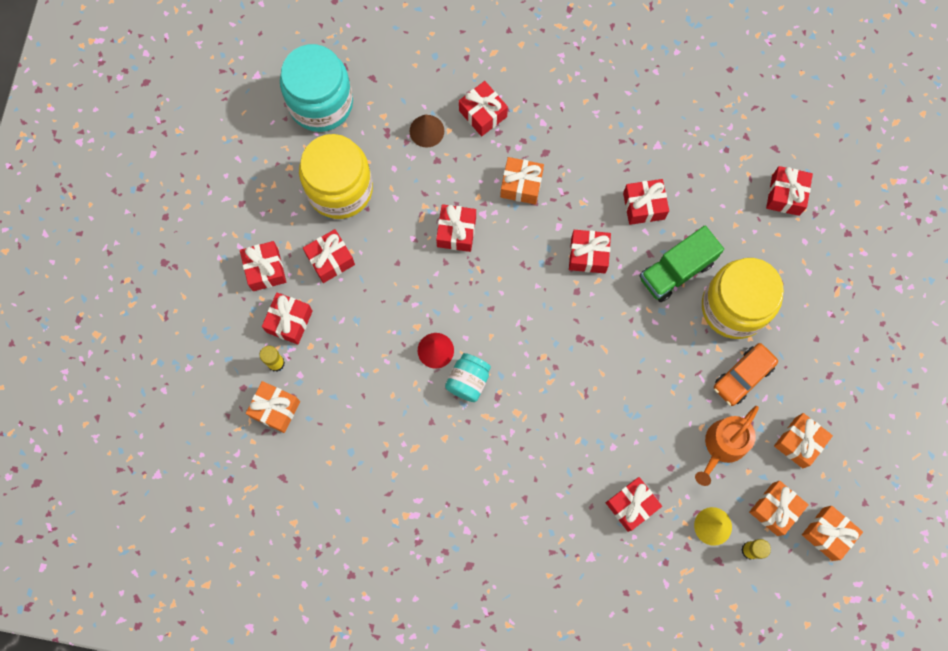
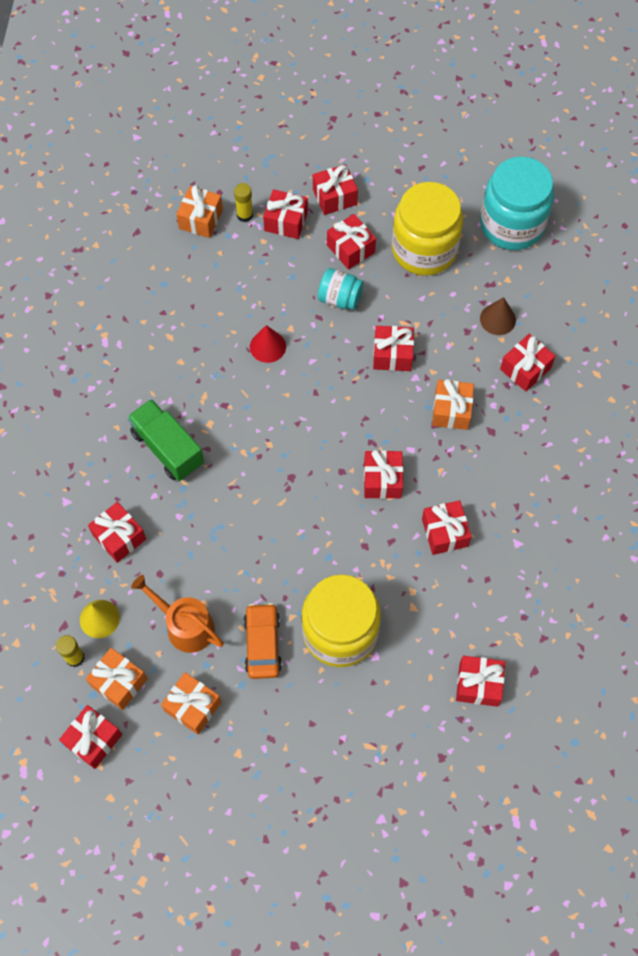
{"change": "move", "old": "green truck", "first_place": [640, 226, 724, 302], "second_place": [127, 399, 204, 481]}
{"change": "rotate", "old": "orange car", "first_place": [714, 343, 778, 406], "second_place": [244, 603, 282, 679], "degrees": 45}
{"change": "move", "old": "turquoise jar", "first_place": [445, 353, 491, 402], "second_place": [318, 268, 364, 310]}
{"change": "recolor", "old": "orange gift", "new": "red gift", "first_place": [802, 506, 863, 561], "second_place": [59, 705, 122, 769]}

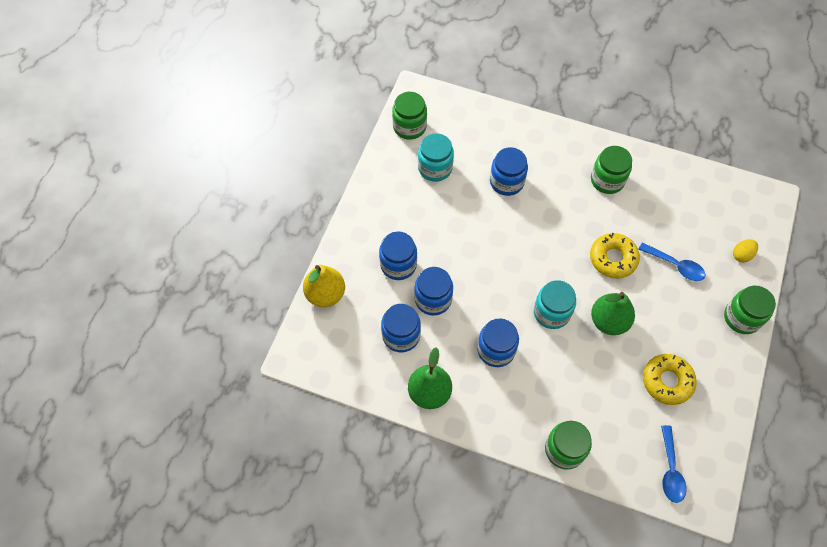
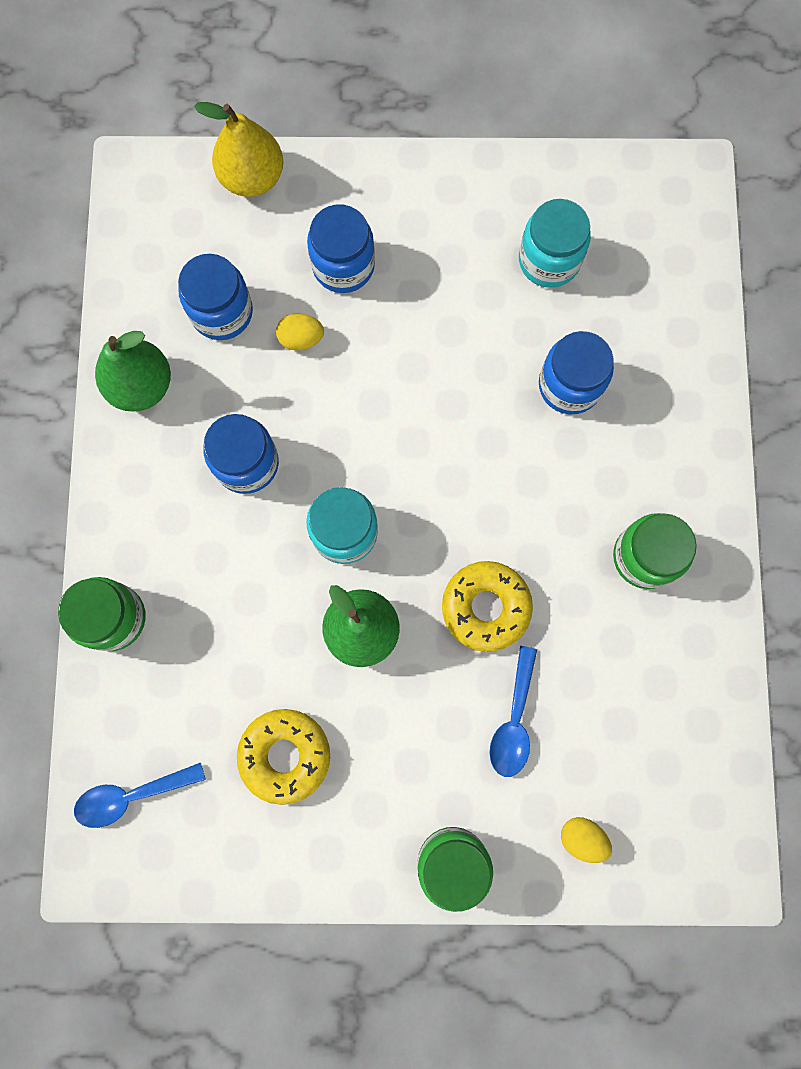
{"change": "delete", "old": "green jar", "first_place": [392, 92, 427, 140]}
{"change": "replace", "old": "blue jar", "new": "yellow egg", "first_place": [414, 267, 453, 316], "second_place": [276, 314, 324, 350]}

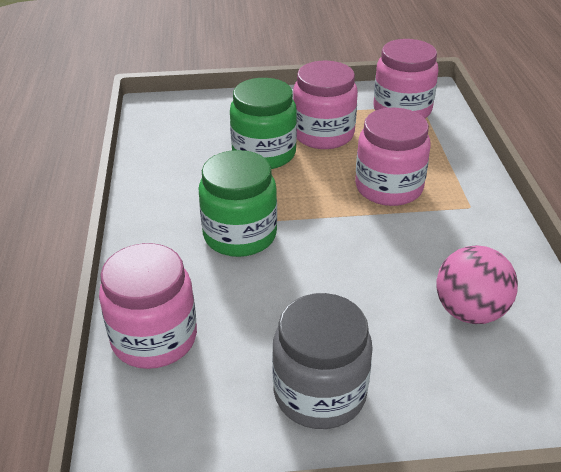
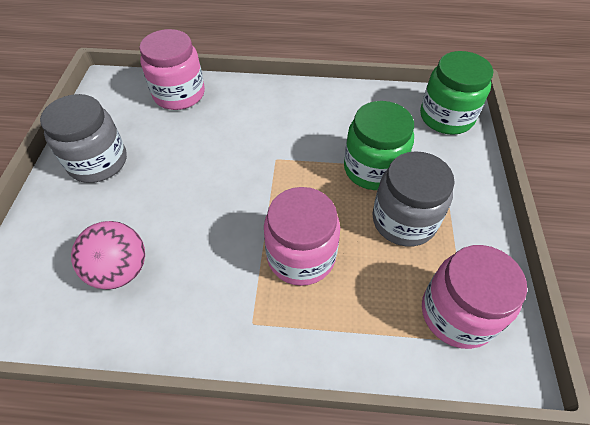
{"change": "recolor", "old": "pink jar", "new": "grey jar", "first_place": [293, 61, 358, 149], "second_place": [372, 151, 455, 247]}
{"change": "move", "old": "green jar", "first_place": [199, 150, 277, 257], "second_place": [420, 51, 493, 135]}

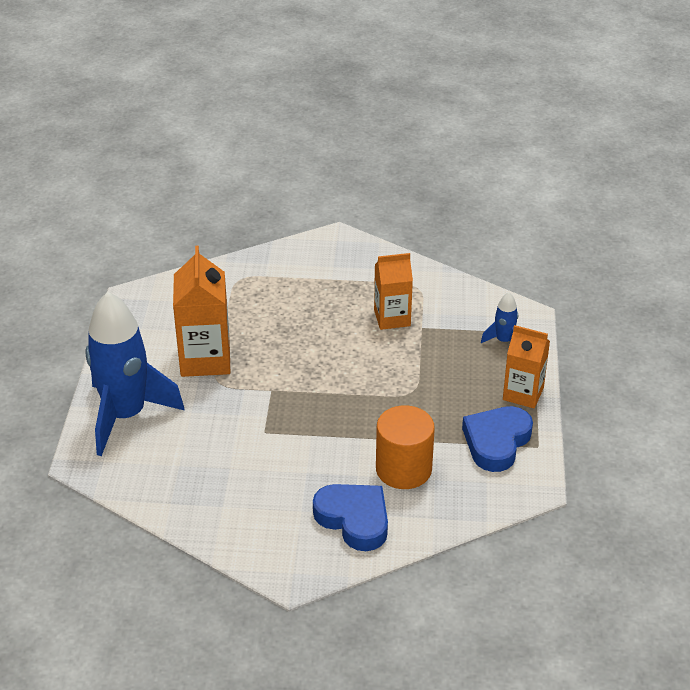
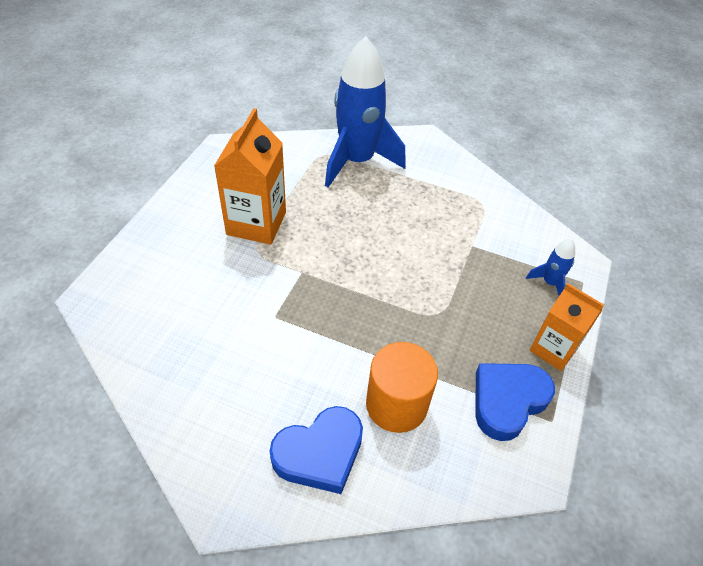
{"change": "delete", "old": "orange carton", "first_place": [374, 253, 413, 330]}
{"change": "move", "old": "blue rocket", "first_place": [85, 292, 185, 456], "second_place": [325, 36, 406, 187]}
{"change": "rotate", "old": "blue heart", "first_place": [313, 484, 388, 551], "second_place": [270, 406, 363, 494], "degrees": 90}

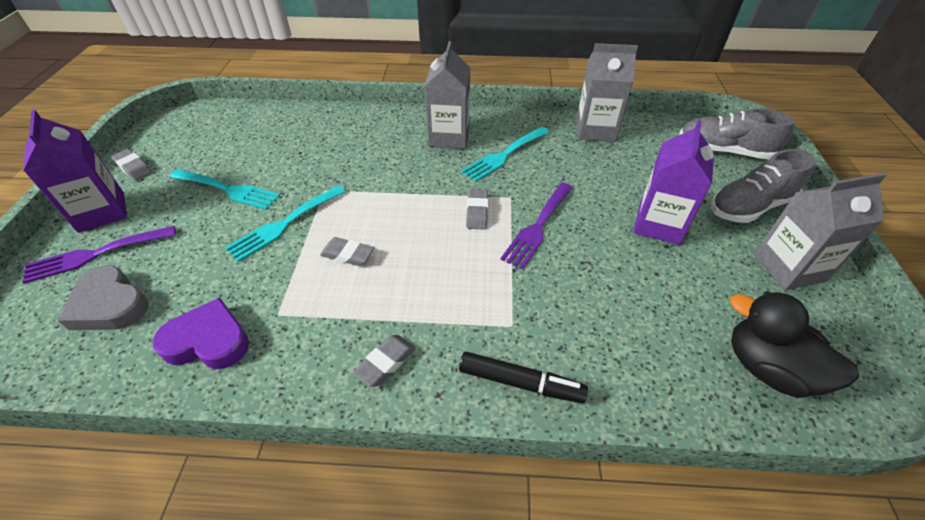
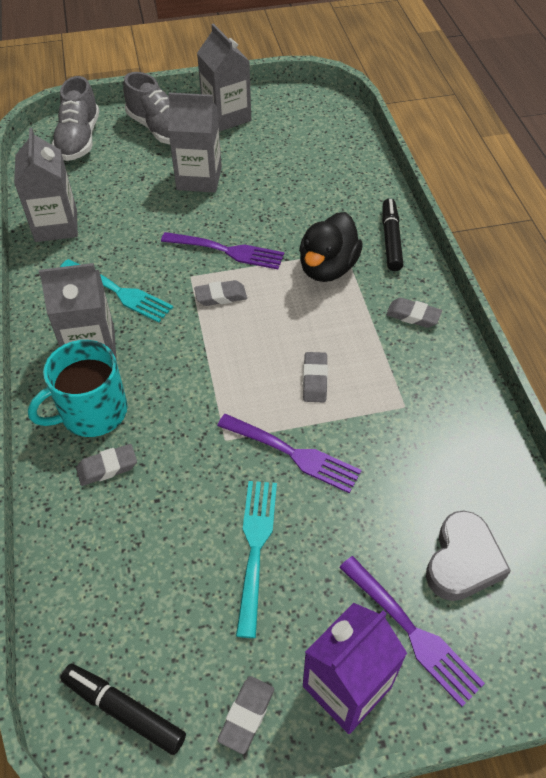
{"change": "recolor", "old": "purple carton", "new": "grey carton", "first_place": [634, 120, 714, 245], "second_place": [168, 93, 222, 193]}
{"change": "recolor", "old": "turquoise fork", "new": "purple fork", "first_place": [225, 185, 346, 262], "second_place": [217, 414, 362, 493]}
{"change": "move", "old": "black duck", "first_place": [730, 291, 859, 398], "second_place": [299, 212, 363, 282]}
{"change": "delete", "old": "purple heart", "first_place": [153, 298, 249, 369]}
{"change": "insert", "new": "turquoise mug", "second_place": [28, 340, 128, 437]}
{"change": "insert", "new": "grey eraser", "second_place": [76, 444, 137, 486]}
{"change": "insert", "new": "black marker", "second_place": [60, 664, 186, 755]}

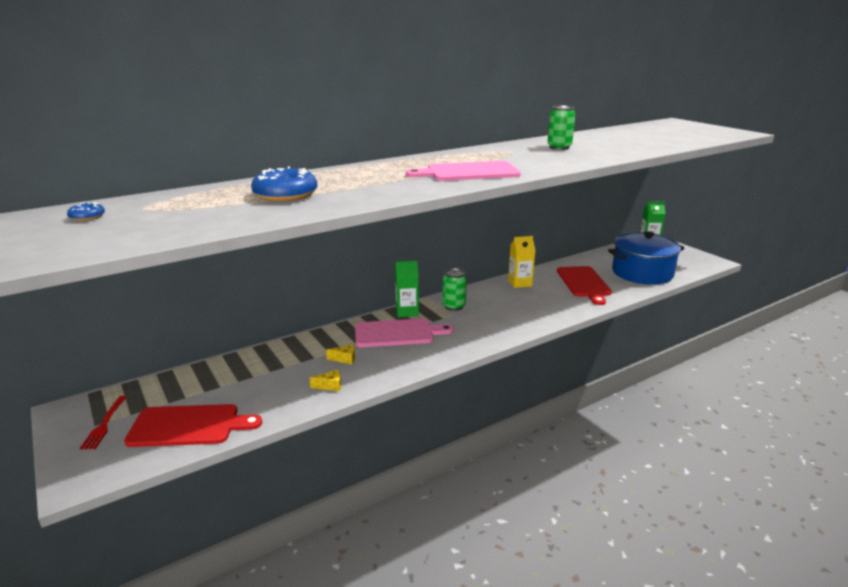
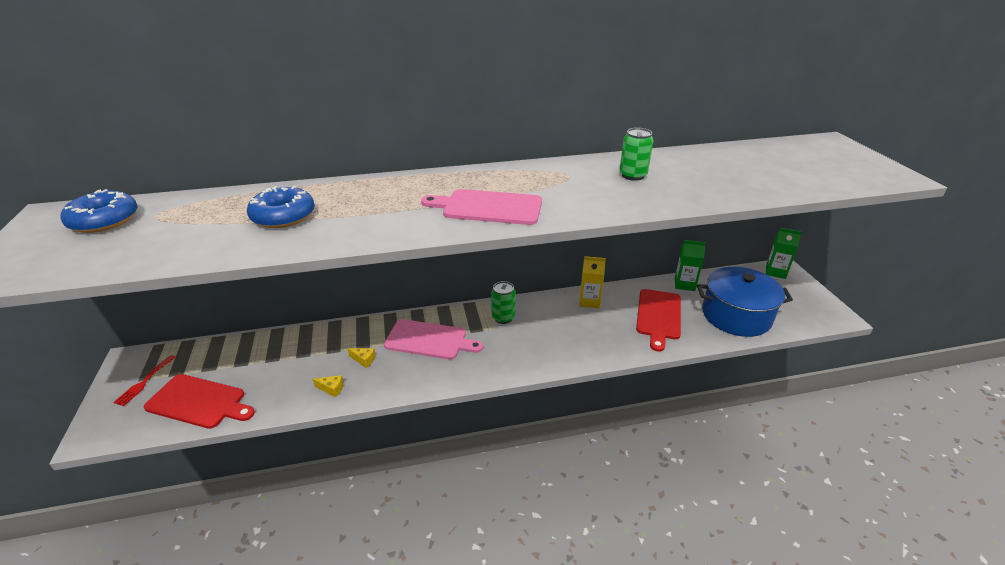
{"change": "resize", "old": "blue donut", "first_place": [67, 202, 105, 221], "second_place": [61, 189, 138, 233], "factor": 2.15}
{"change": "move", "old": "green carton", "first_place": [395, 261, 419, 317], "second_place": [675, 240, 706, 291]}

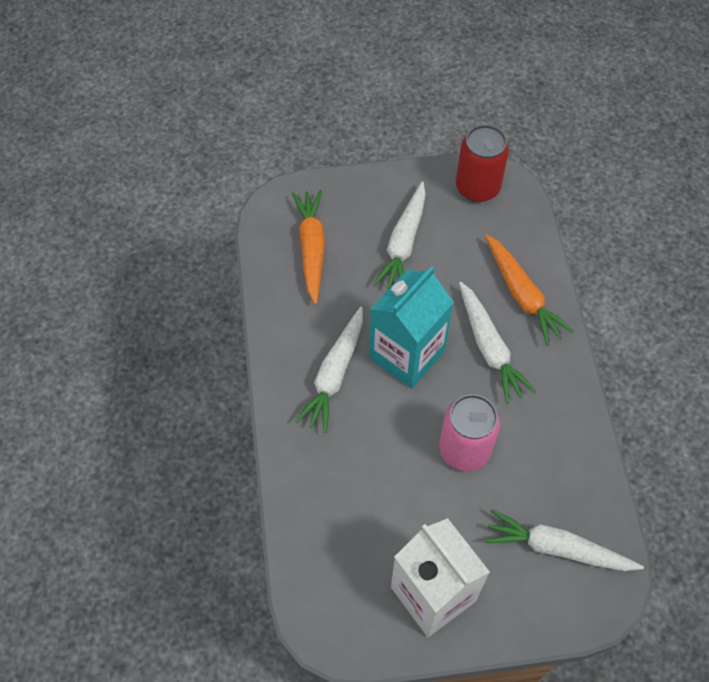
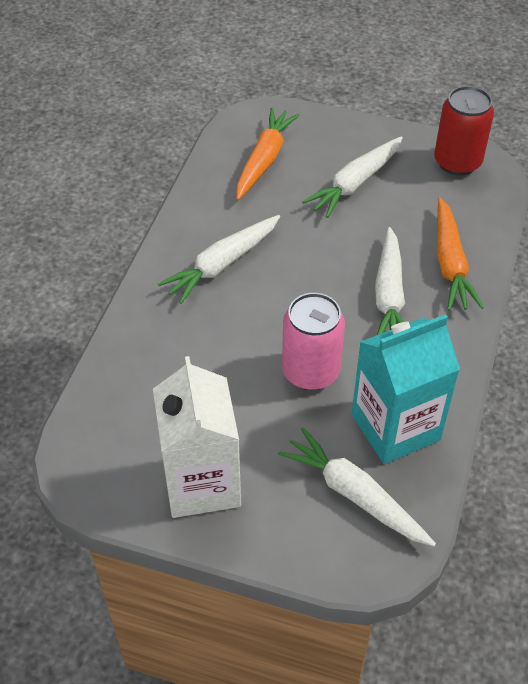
{"change": "move", "old": "turquoise carton", "first_place": [369, 266, 454, 389], "second_place": [352, 314, 460, 464]}

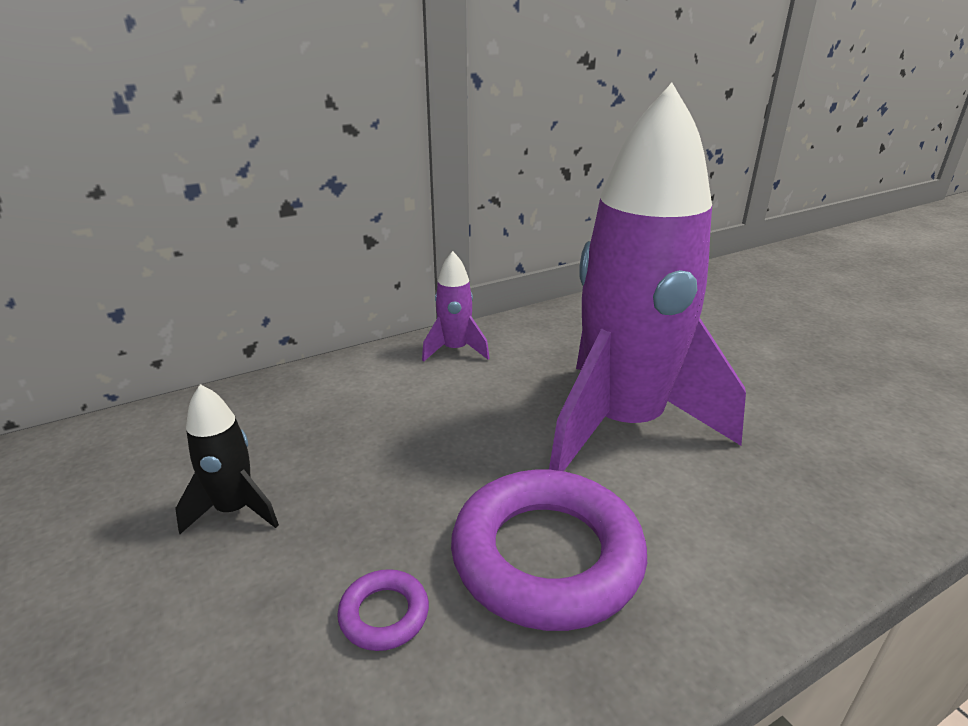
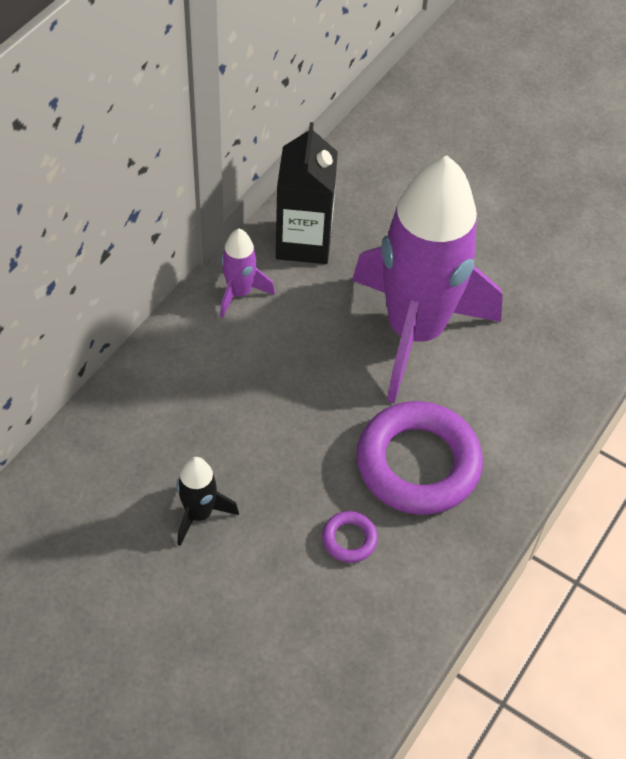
{"change": "insert", "new": "black carton", "second_place": [276, 122, 338, 264]}

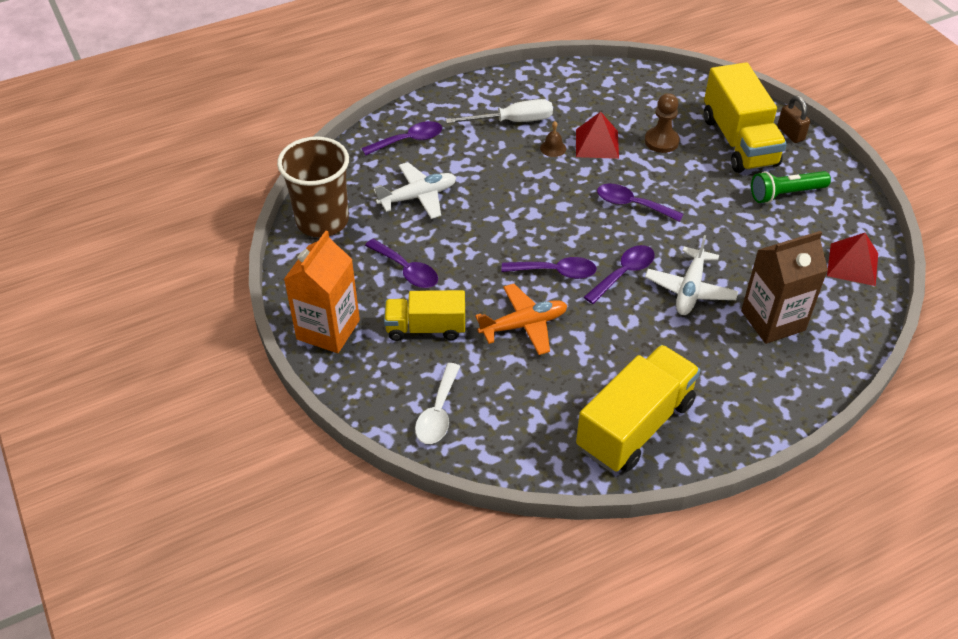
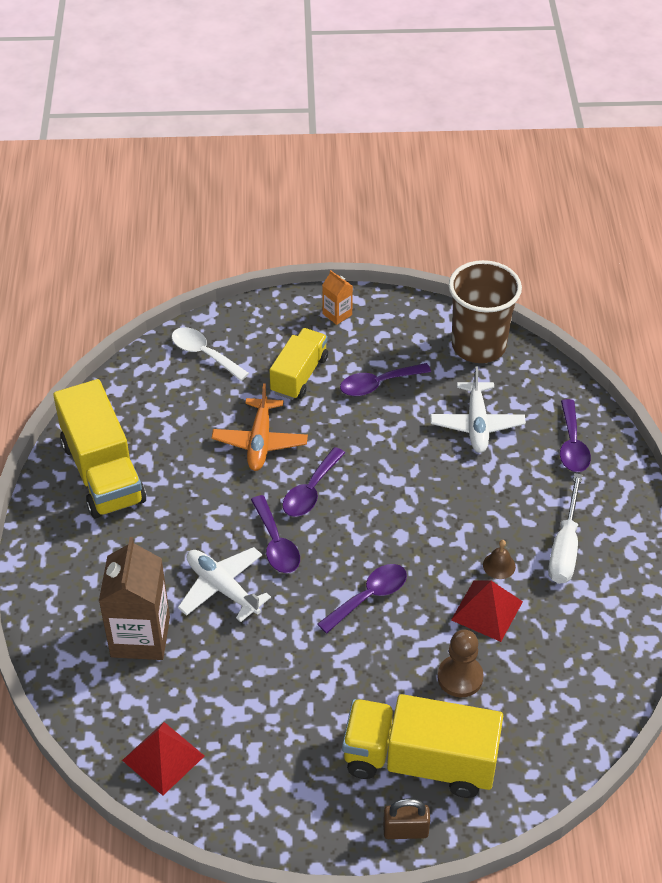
{"change": "delete", "old": "green flashlight", "first_place": [751, 171, 831, 203]}
{"change": "resize", "old": "orange carton", "first_place": [284, 231, 360, 353], "second_place": [322, 270, 353, 325], "factor": 0.48}

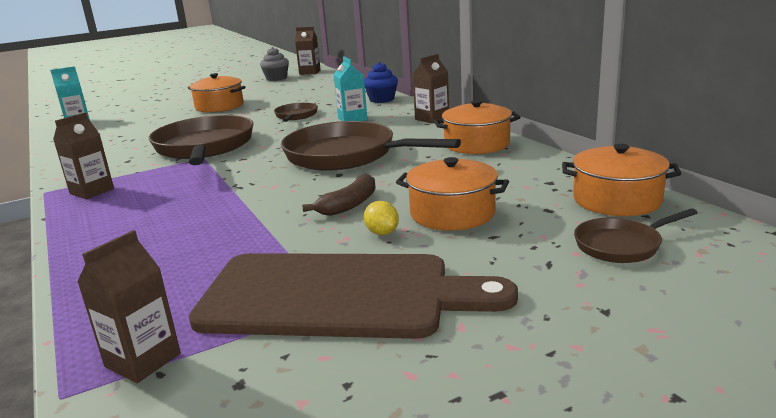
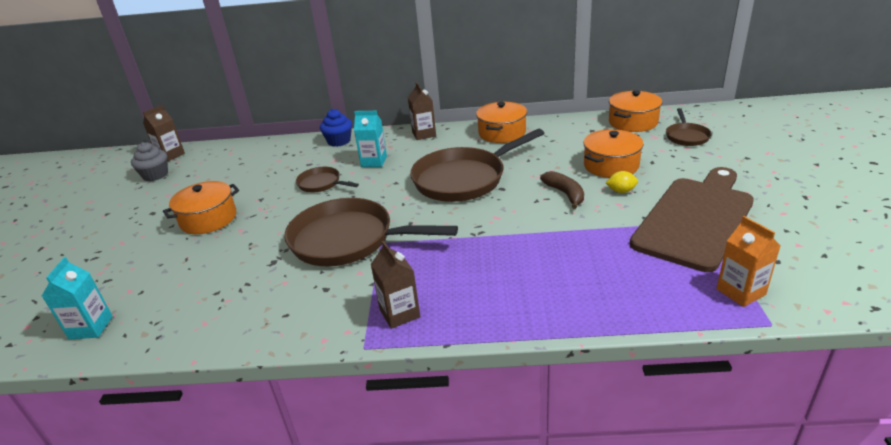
{"change": "recolor", "old": "brown carton", "new": "orange carton", "first_place": [77, 230, 181, 383], "second_place": [716, 216, 780, 307]}

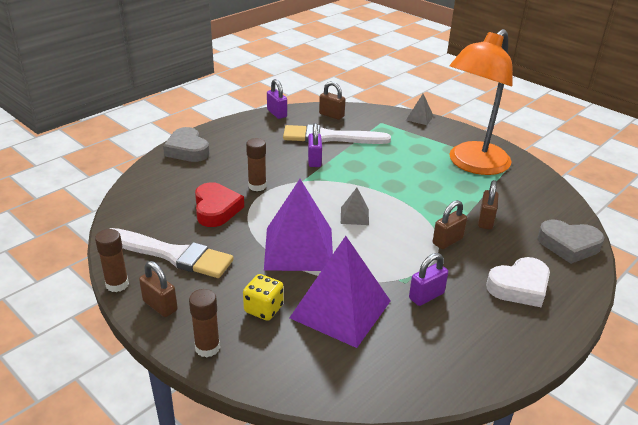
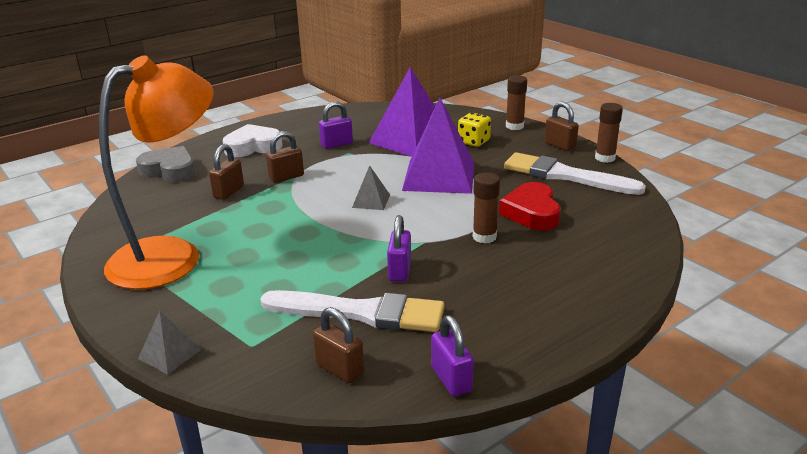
{"change": "delete", "old": "grey heart", "first_place": [163, 127, 210, 162]}

